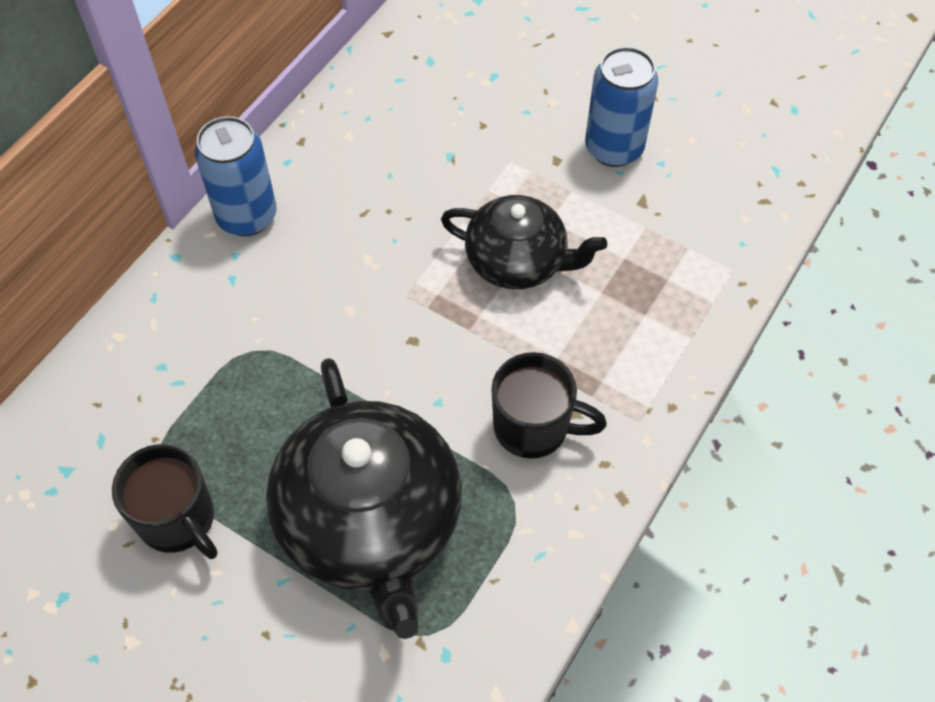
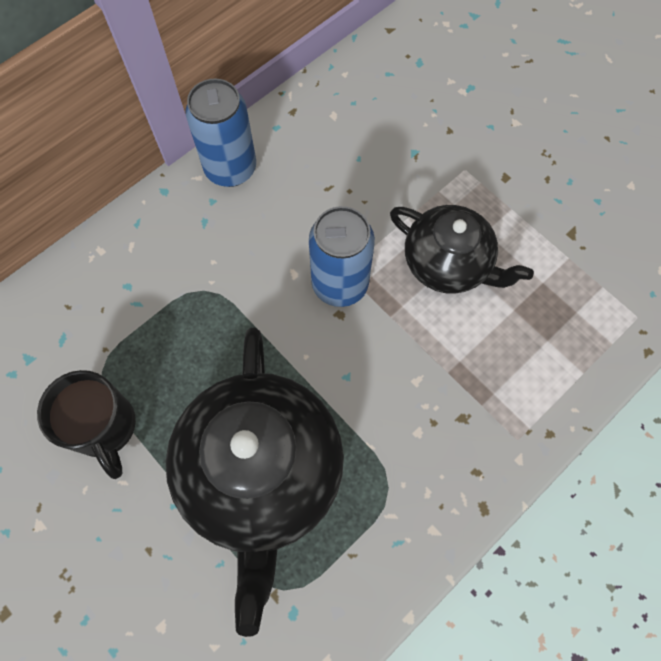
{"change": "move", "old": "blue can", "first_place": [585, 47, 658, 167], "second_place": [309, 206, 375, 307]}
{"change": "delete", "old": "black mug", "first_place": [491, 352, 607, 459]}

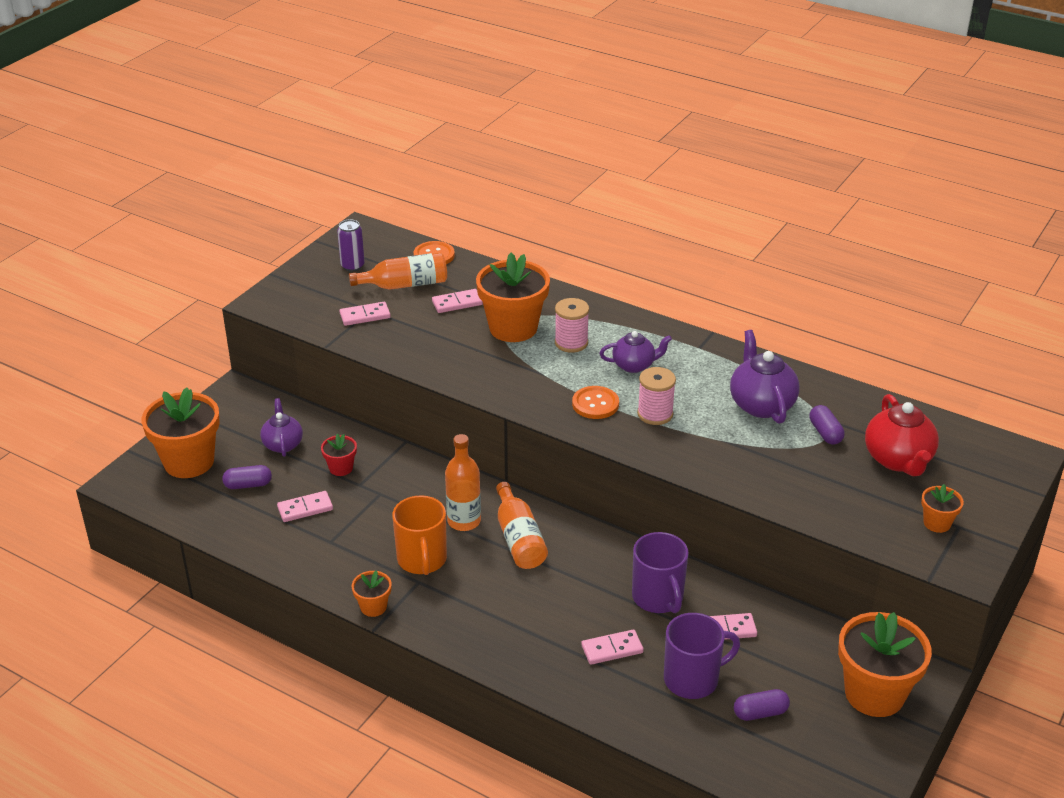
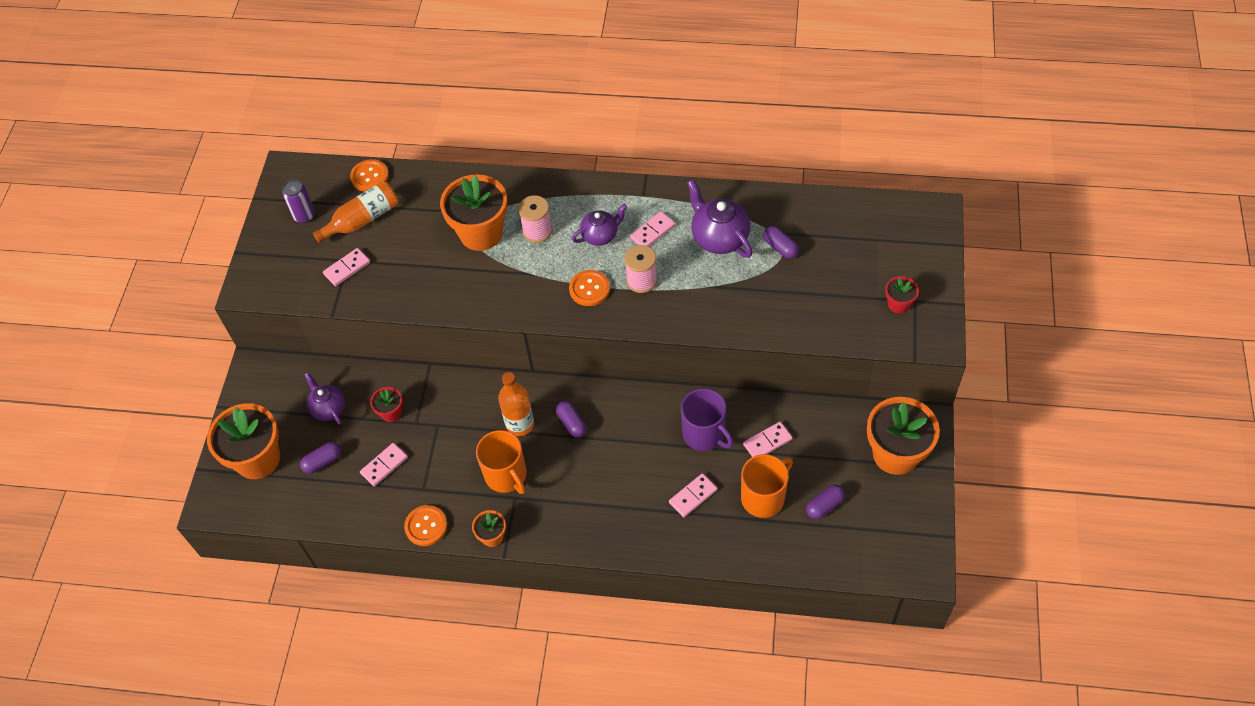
{"change": "move", "old": "pink domino", "first_place": [432, 289, 483, 313], "second_place": [630, 211, 675, 247]}
{"change": "delete", "old": "red teapot", "first_place": [865, 394, 939, 476]}
{"change": "replace", "old": "orange bottle", "new": "purple capsule", "first_place": [496, 482, 548, 569], "second_place": [556, 401, 587, 438]}
{"change": "recolor", "old": "orange flower pot", "new": "red flower pot", "first_place": [921, 484, 964, 533], "second_place": [885, 276, 919, 314]}
{"change": "recolor", "old": "purple mug", "new": "orange mug", "first_place": [664, 613, 740, 699], "second_place": [741, 454, 793, 518]}
{"change": "insert", "new": "orange button", "second_place": [404, 505, 447, 546]}

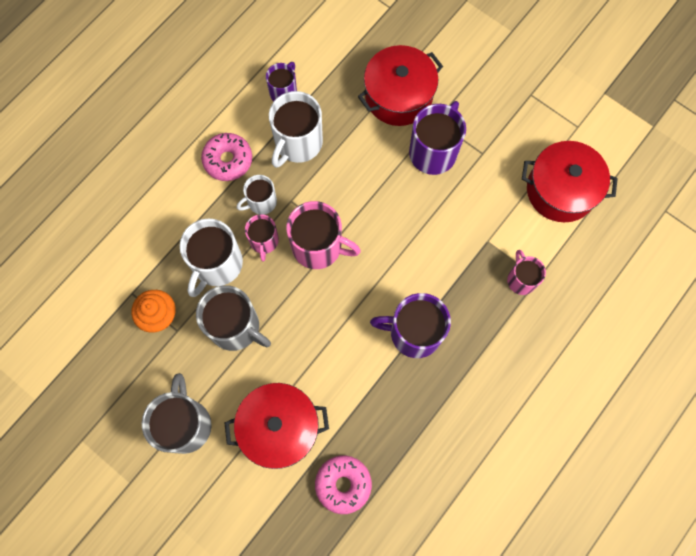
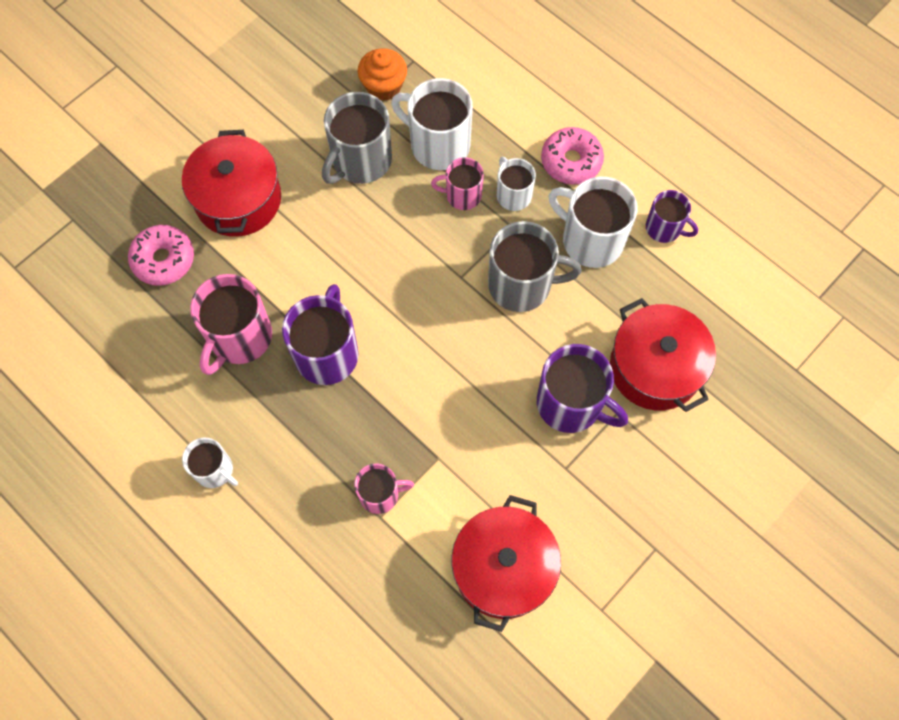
{"change": "move", "old": "pink mug", "first_place": [286, 201, 361, 269], "second_place": [190, 274, 272, 375]}
{"change": "move", "old": "grey mug", "first_place": [142, 373, 212, 454], "second_place": [488, 221, 581, 312]}
{"change": "insert", "new": "white mug", "second_place": [182, 438, 238, 488]}

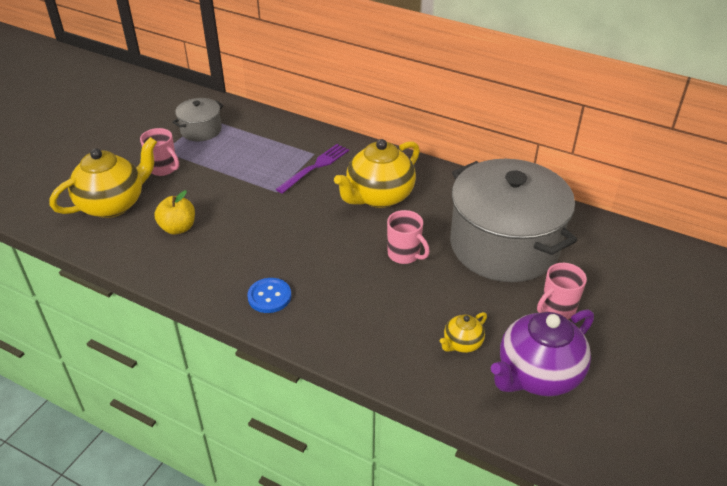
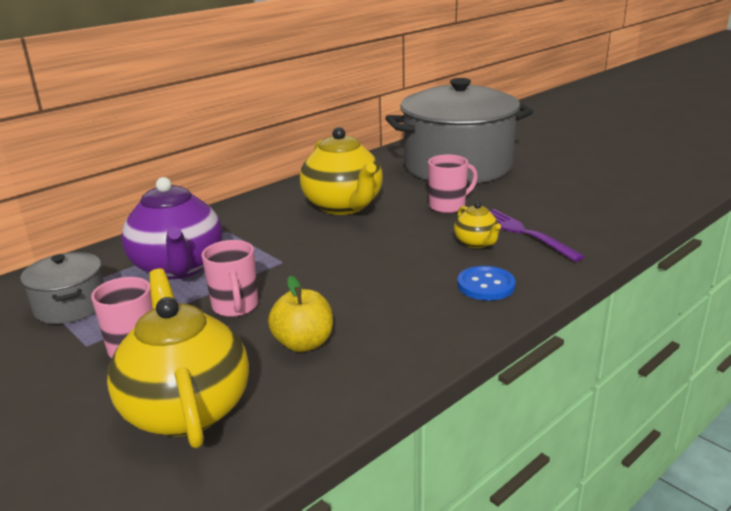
{"change": "move", "old": "purple fork", "first_place": [276, 144, 349, 194], "second_place": [489, 209, 585, 262]}
{"change": "move", "old": "pink mug", "first_place": [537, 263, 587, 319], "second_place": [202, 240, 258, 317]}
{"change": "move", "old": "purple teapot", "first_place": [491, 309, 594, 396], "second_place": [121, 177, 222, 279]}
{"change": "move", "old": "yellow teapot", "first_place": [440, 312, 487, 353], "second_place": [454, 202, 501, 248]}

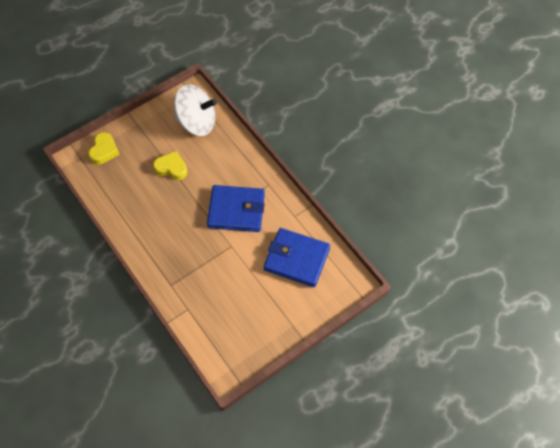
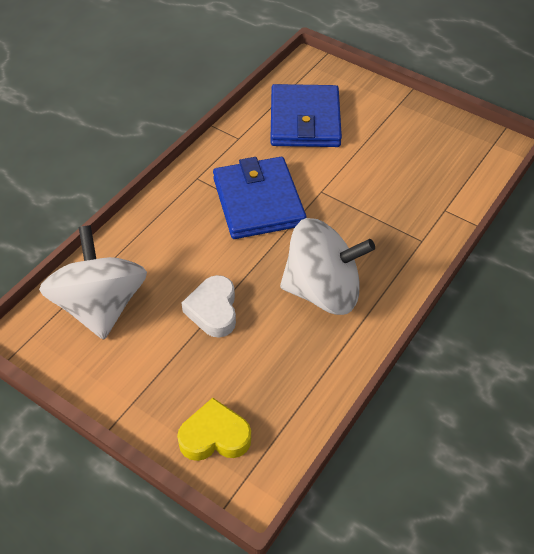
{"change": "recolor", "old": "yellow heart", "new": "white heart", "first_place": [153, 151, 188, 180], "second_place": [182, 275, 236, 338]}
{"change": "insert", "new": "white spinning top", "second_place": [280, 218, 375, 315]}

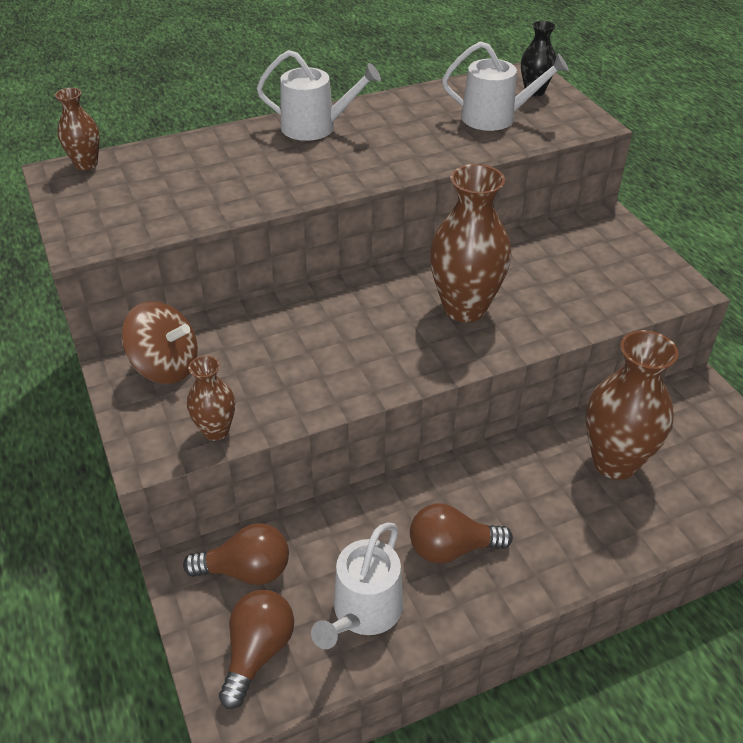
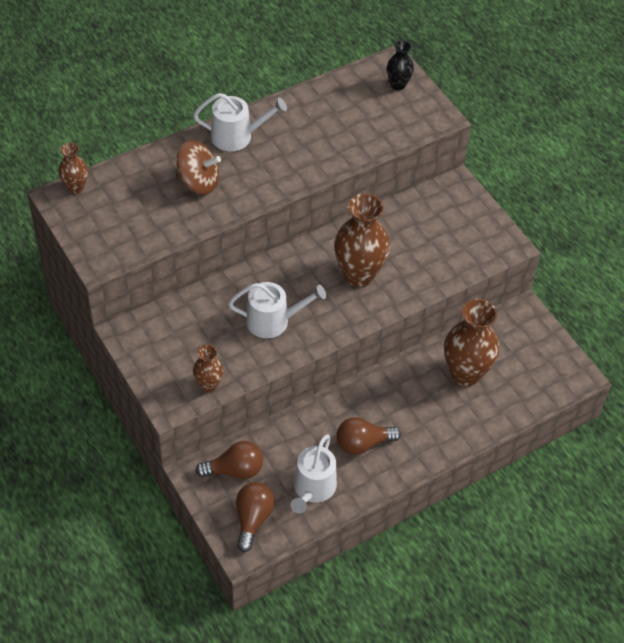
{"change": "move", "old": "white watering can", "first_place": [442, 41, 569, 131], "second_place": [228, 282, 326, 338]}
{"change": "move", "old": "brown spinning top", "first_place": [121, 301, 198, 384], "second_place": [176, 140, 221, 194]}

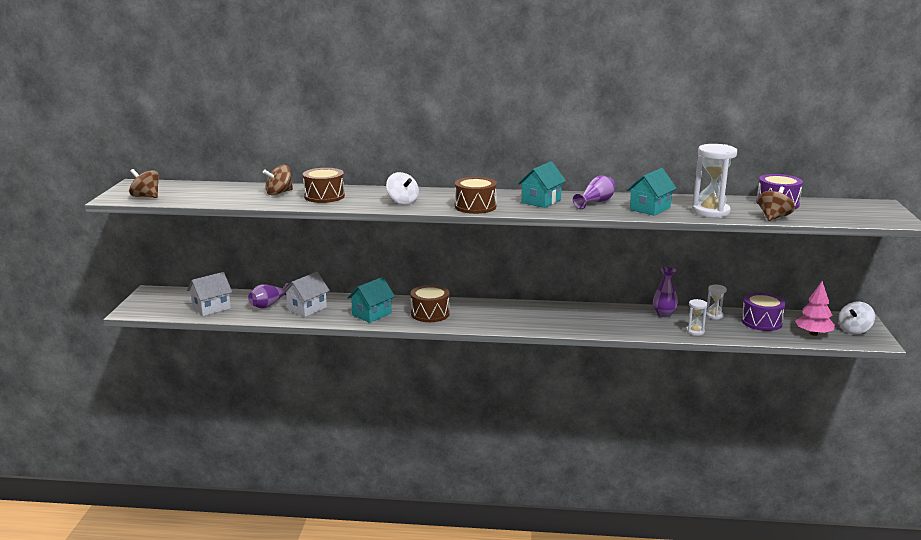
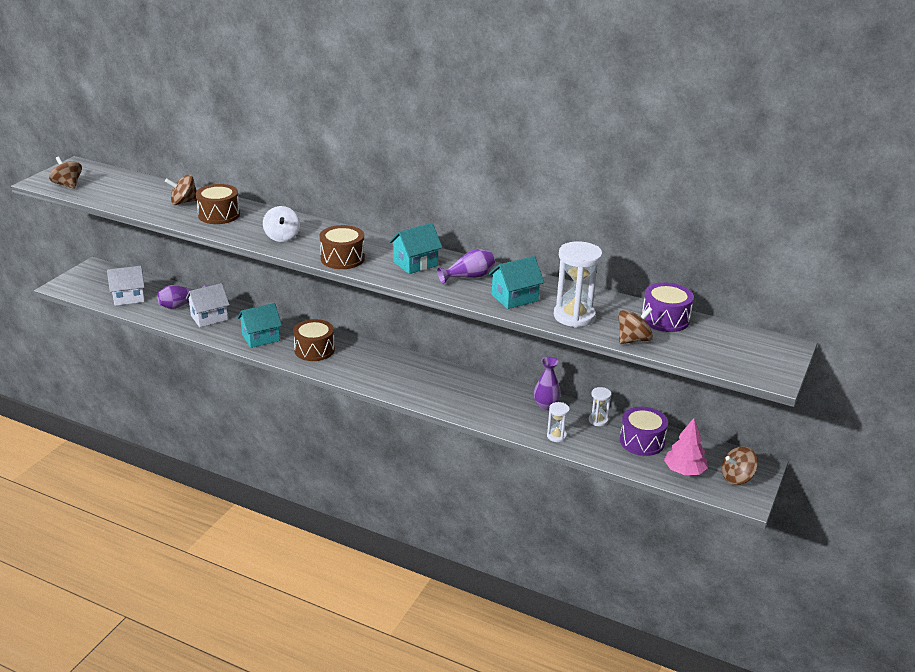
{"change": "recolor", "old": "white spinning top", "new": "brown spinning top", "first_place": [838, 302, 875, 334], "second_place": [722, 446, 758, 485]}

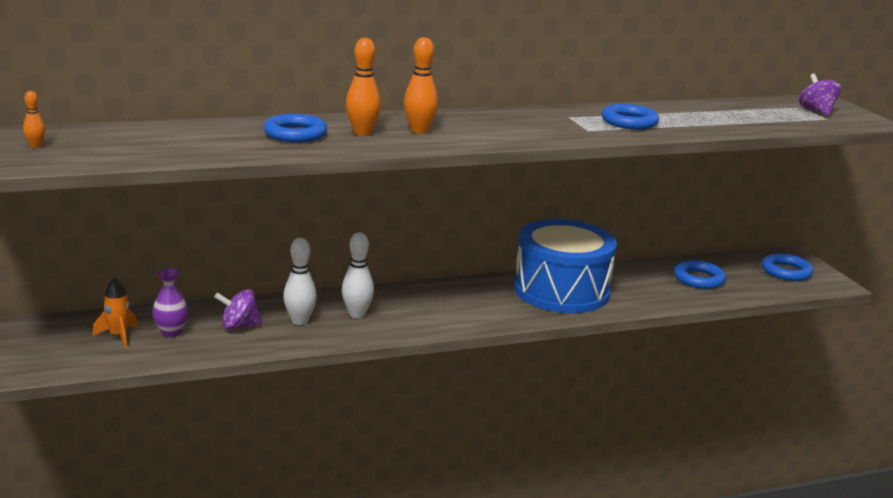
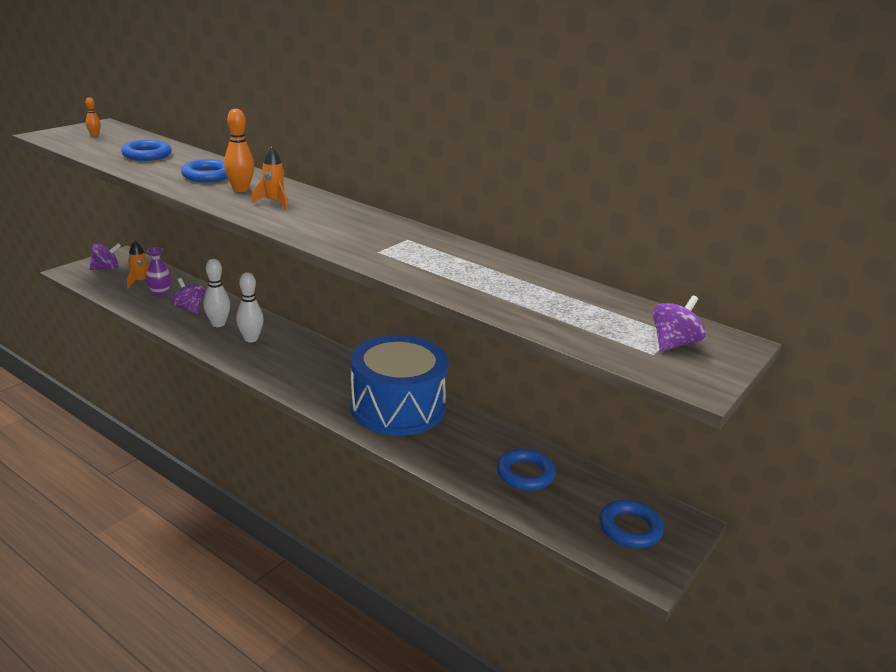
{"change": "replace", "old": "orange bowling pin", "new": "orange rocket", "first_place": [404, 37, 438, 134], "second_place": [251, 146, 288, 209]}
{"change": "move", "old": "blue ring", "first_place": [601, 104, 659, 129], "second_place": [121, 140, 172, 161]}
{"change": "insert", "new": "purple spinning top", "second_place": [90, 243, 121, 270]}

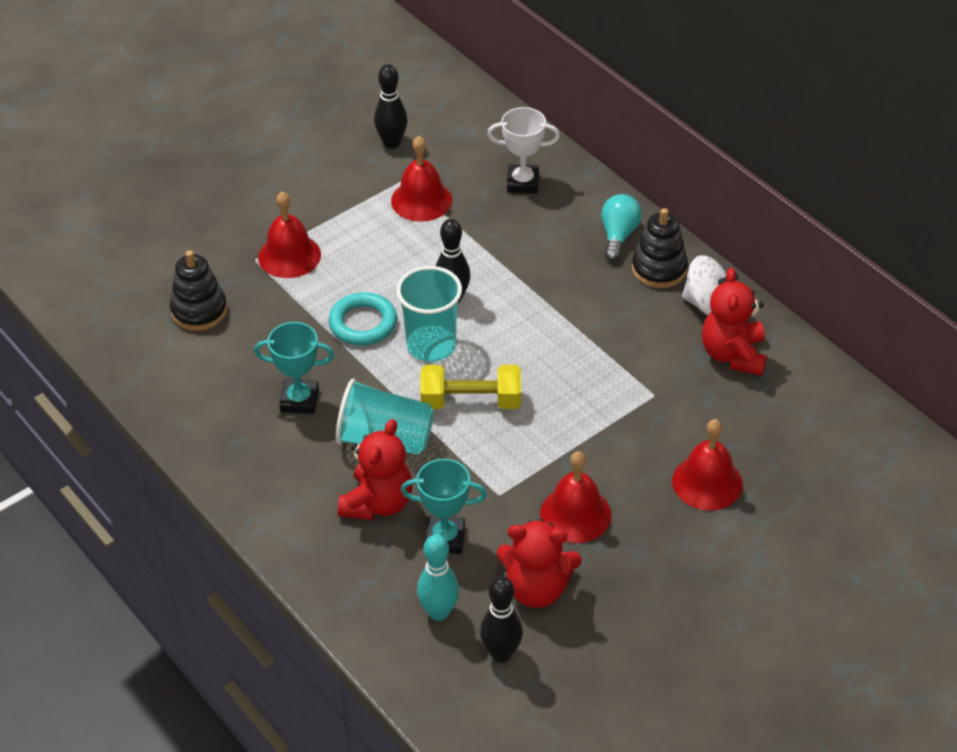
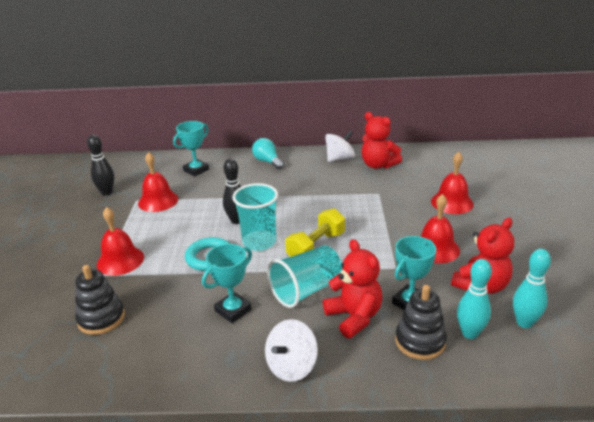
{"change": "recolor", "old": "white trophy", "new": "turquoise trophy", "first_place": [487, 107, 560, 193], "second_place": [173, 121, 209, 176]}
{"change": "move", "old": "black stacking toy", "first_place": [632, 208, 688, 288], "second_place": [395, 285, 447, 360]}
{"change": "recolor", "old": "black bowling pin", "new": "turquoise bowling pin", "first_place": [480, 576, 523, 662], "second_place": [513, 249, 551, 328]}
{"change": "insert", "new": "white spinning top", "second_place": [265, 319, 318, 382]}

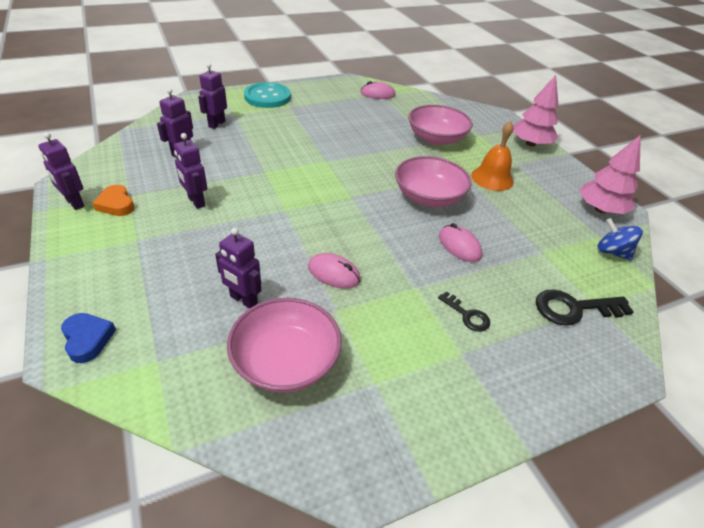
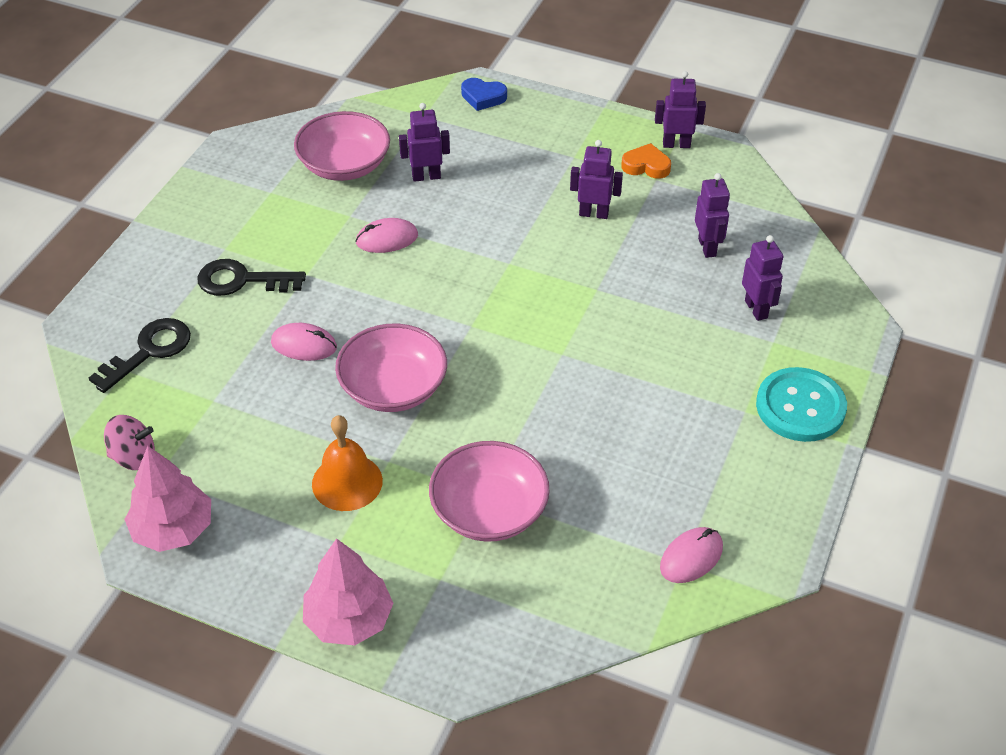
{"change": "recolor", "old": "blue spinning top", "new": "pink spinning top", "first_place": [597, 218, 643, 261], "second_place": [104, 415, 155, 470]}
{"change": "resize", "old": "black key", "first_place": [438, 291, 490, 332], "second_place": [197, 259, 306, 296], "factor": 1.72}

